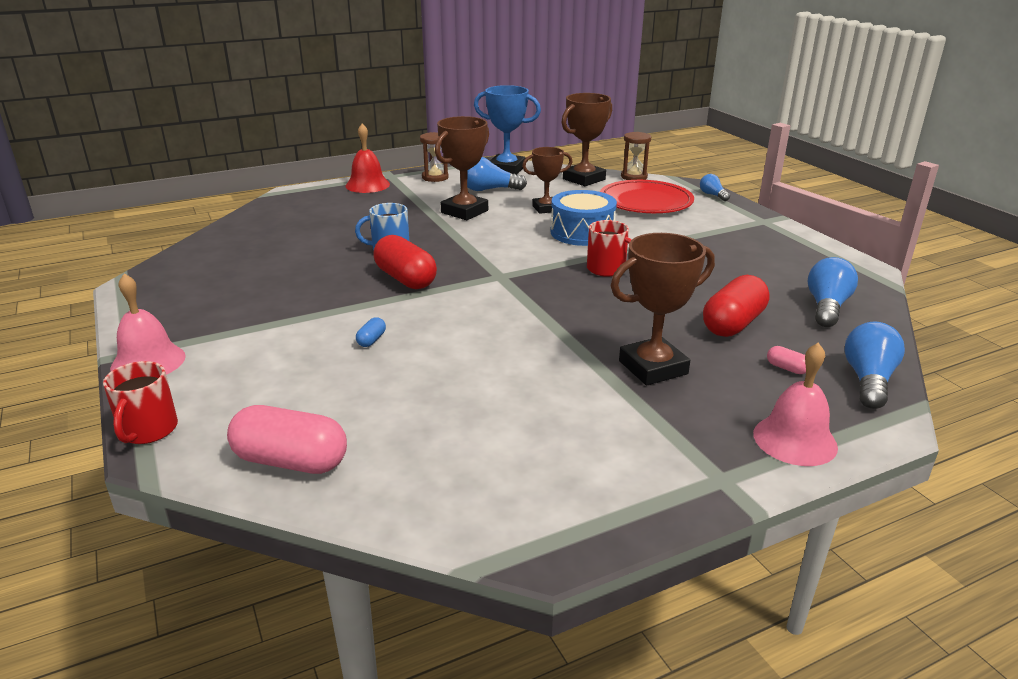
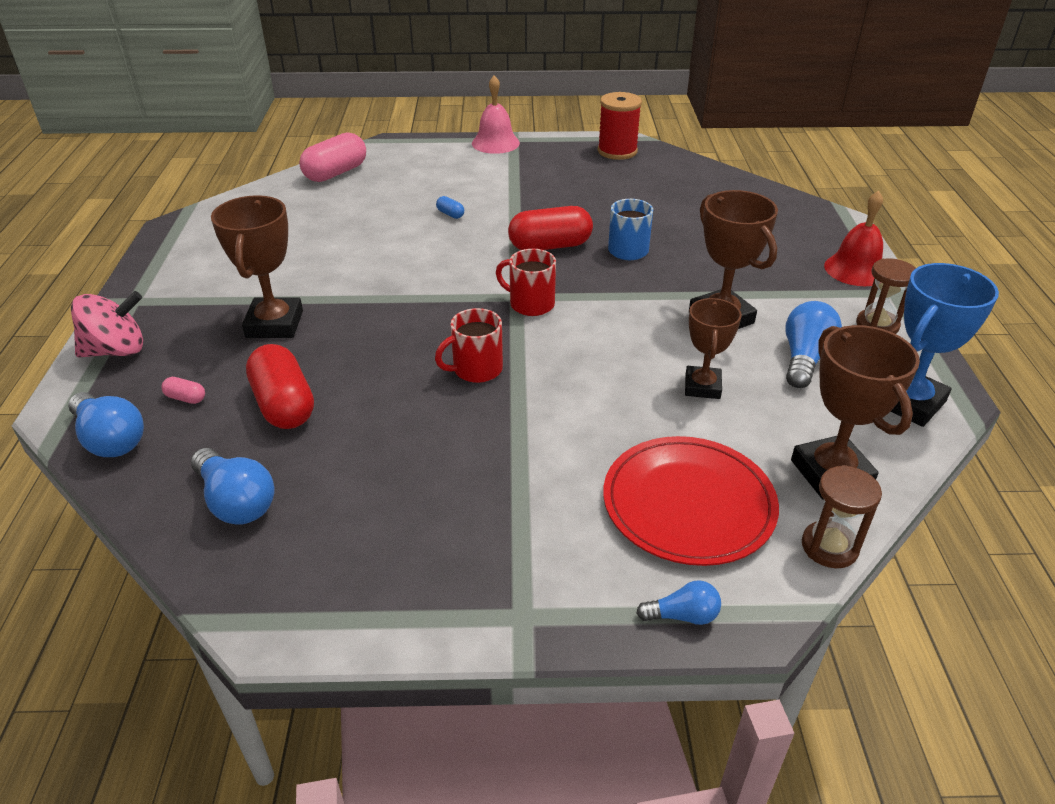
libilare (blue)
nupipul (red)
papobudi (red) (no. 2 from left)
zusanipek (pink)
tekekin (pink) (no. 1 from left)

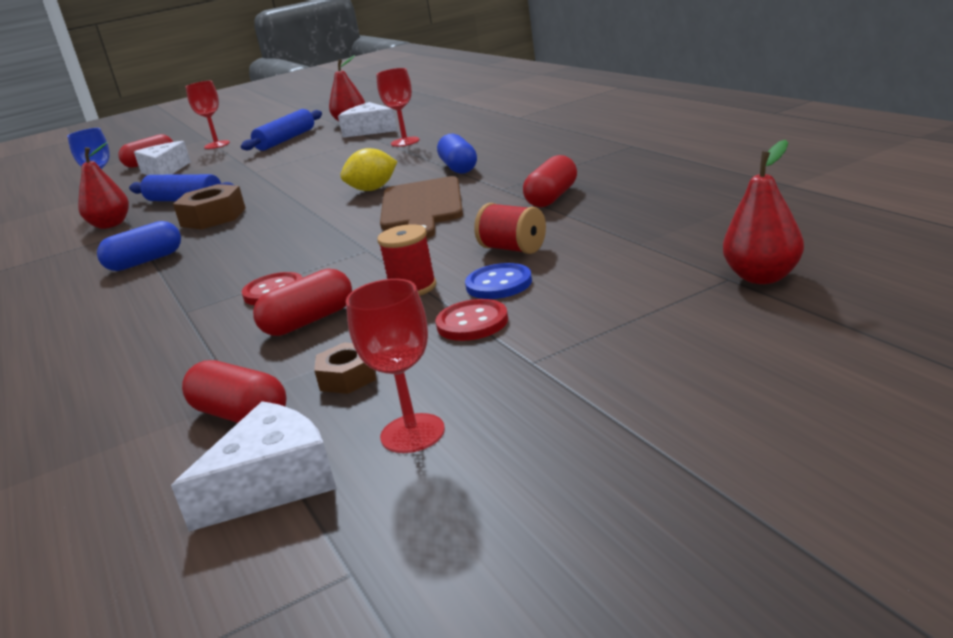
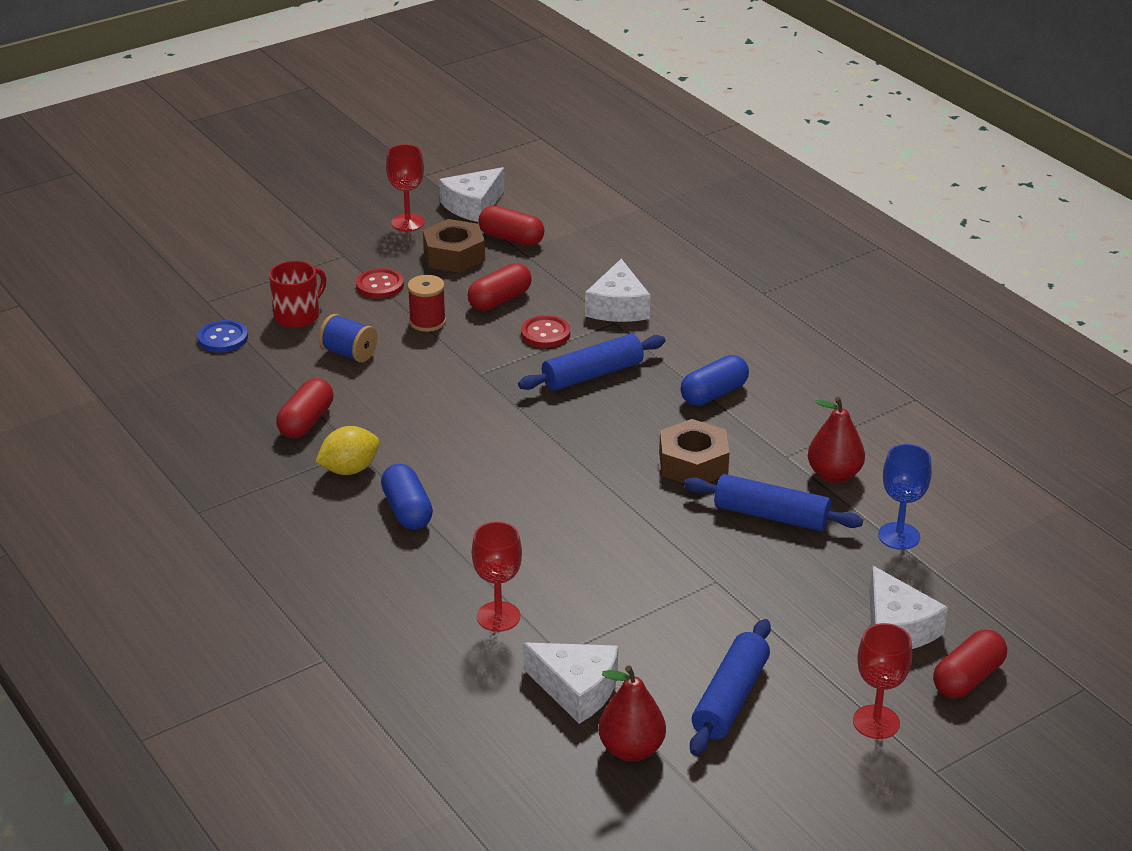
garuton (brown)
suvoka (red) (no. 3 from left in the first image)
papobudi (red)
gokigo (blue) (no. 1 from left)
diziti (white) (no. 3 from left)
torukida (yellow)
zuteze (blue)
nupipul (blue)
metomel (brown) (no. 1 from left)

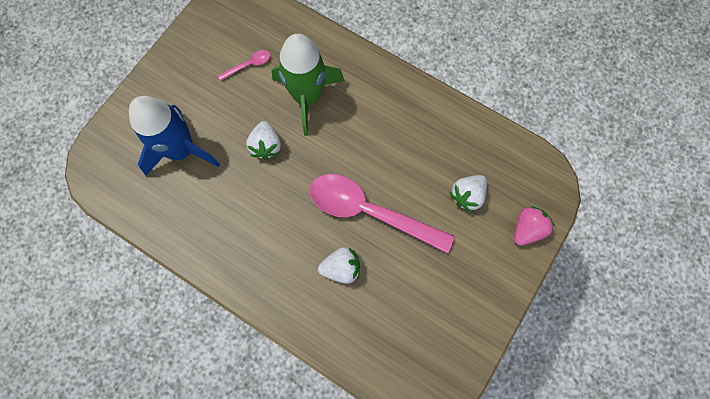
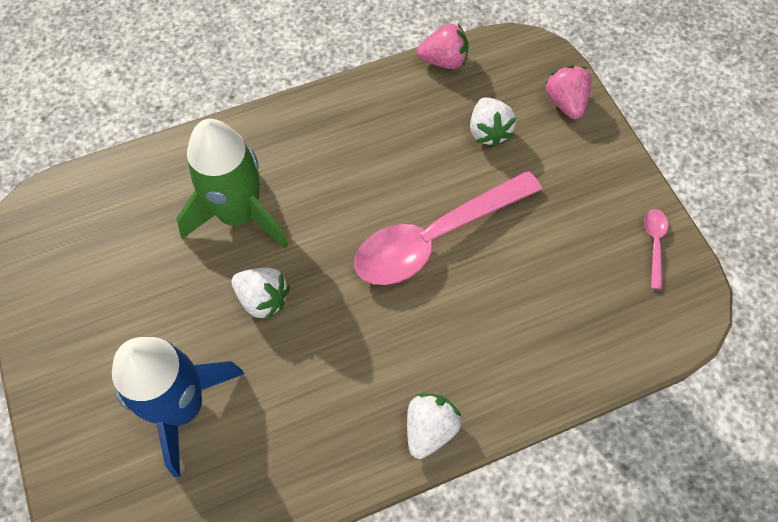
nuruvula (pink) (no. 1 from left)
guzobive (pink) (no. 2 from left)
nuruvula (white) (no. 2 from left)

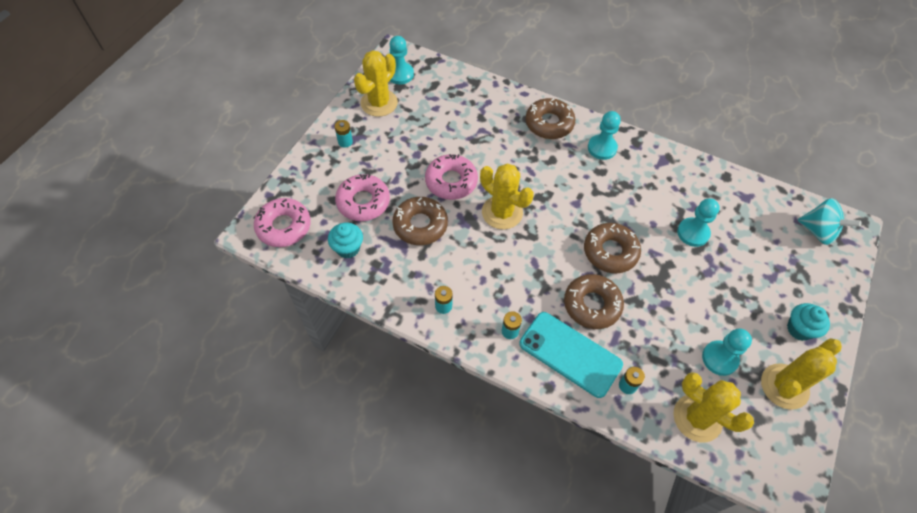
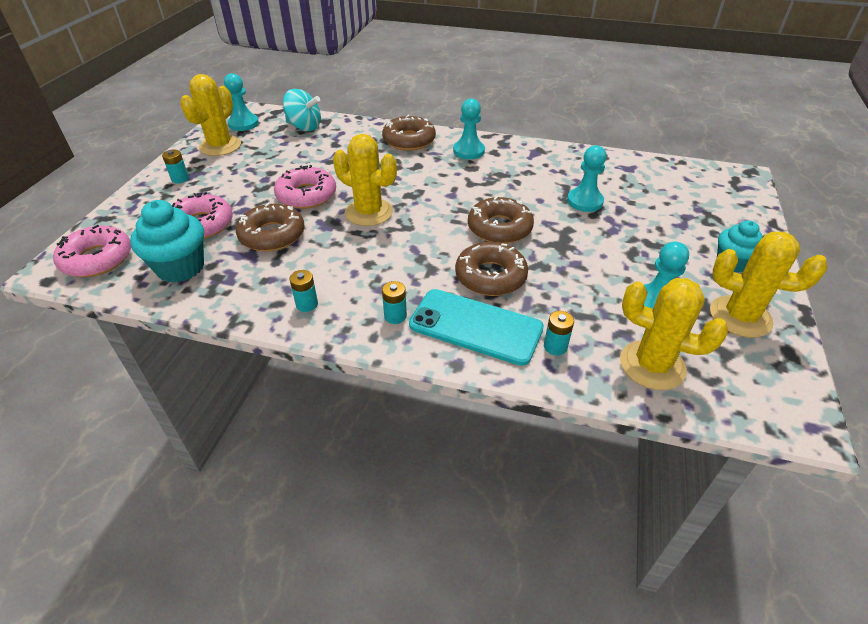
zusanipek (turquoise)
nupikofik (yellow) (no. 4 from left)
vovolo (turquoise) (no. 1 from left)

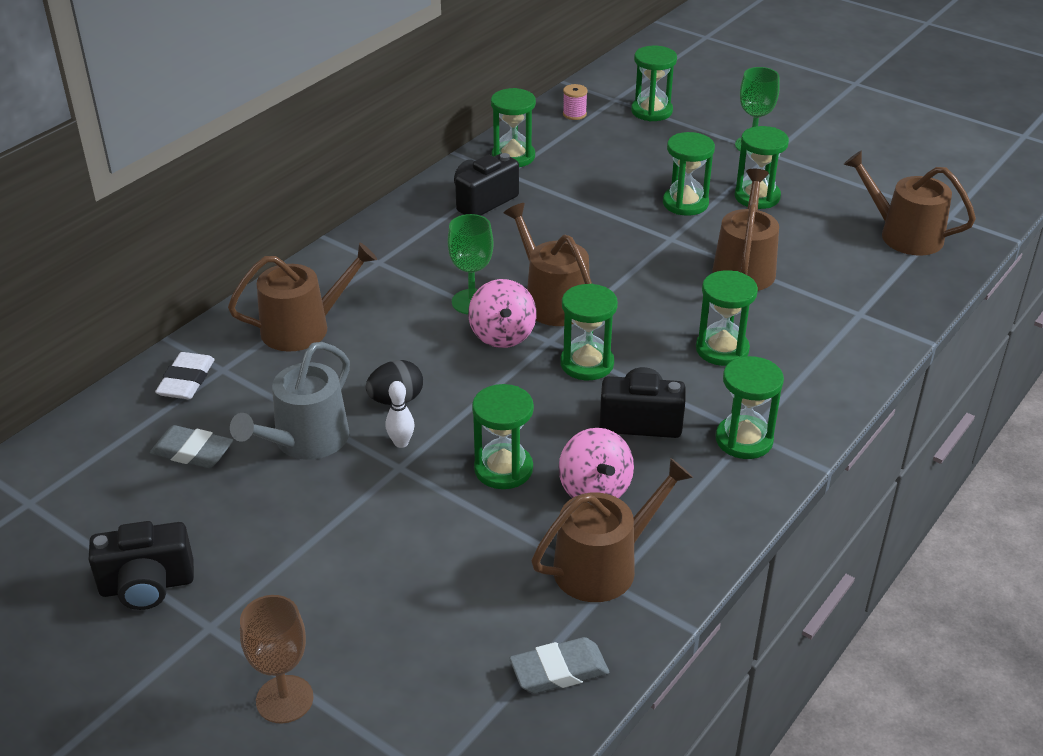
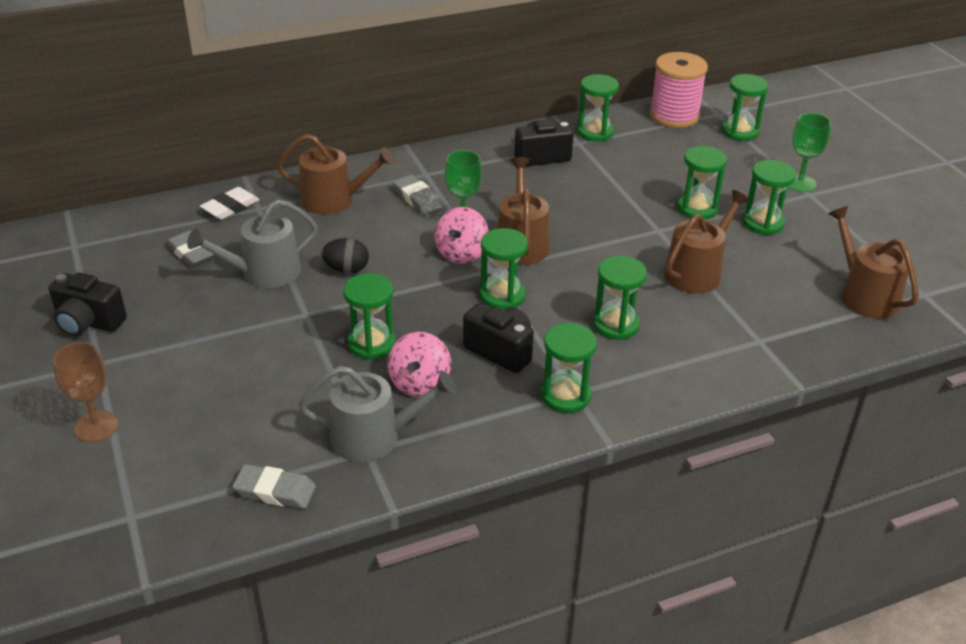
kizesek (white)
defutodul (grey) (no. 3 from left)
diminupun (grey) (no. 2 from left)
nupipul (pink)

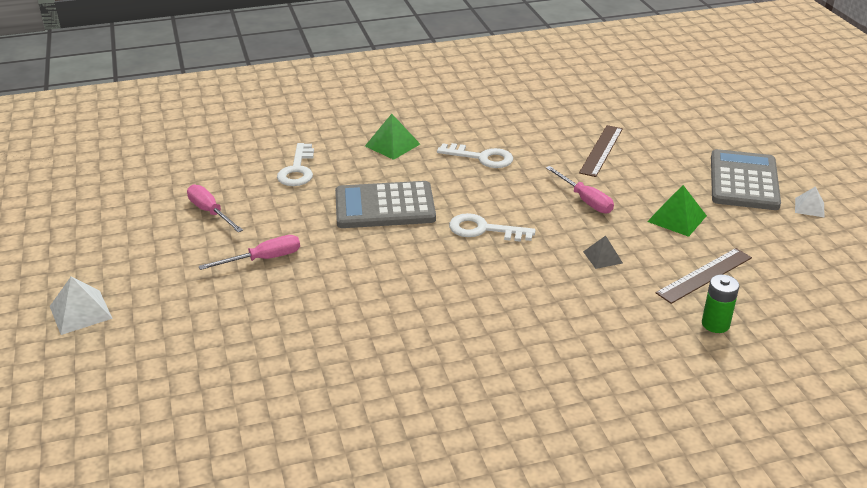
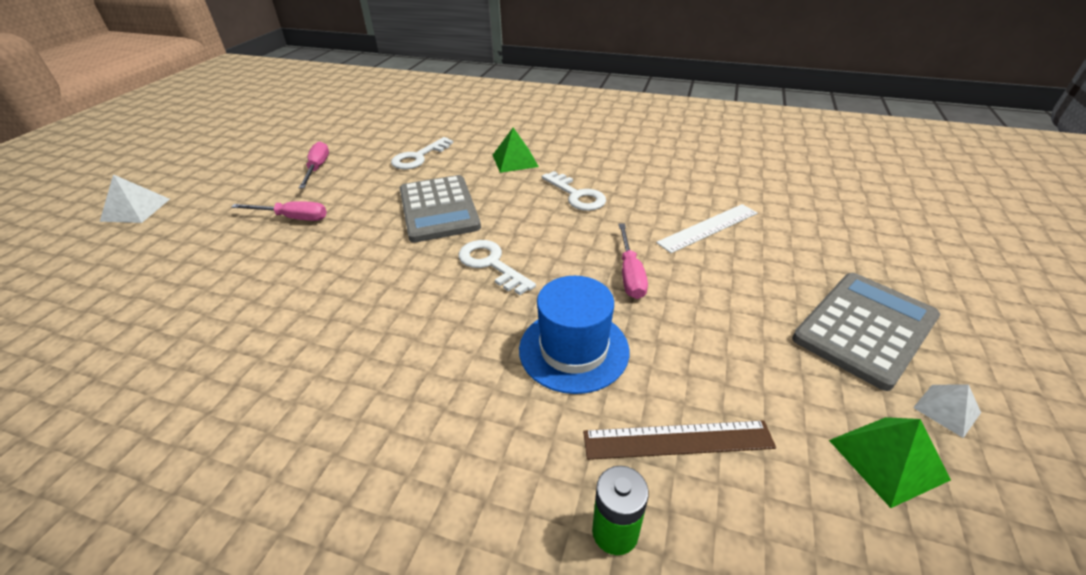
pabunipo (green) (no. 2 from left)
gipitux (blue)
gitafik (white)
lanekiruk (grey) (no. 1 from left)

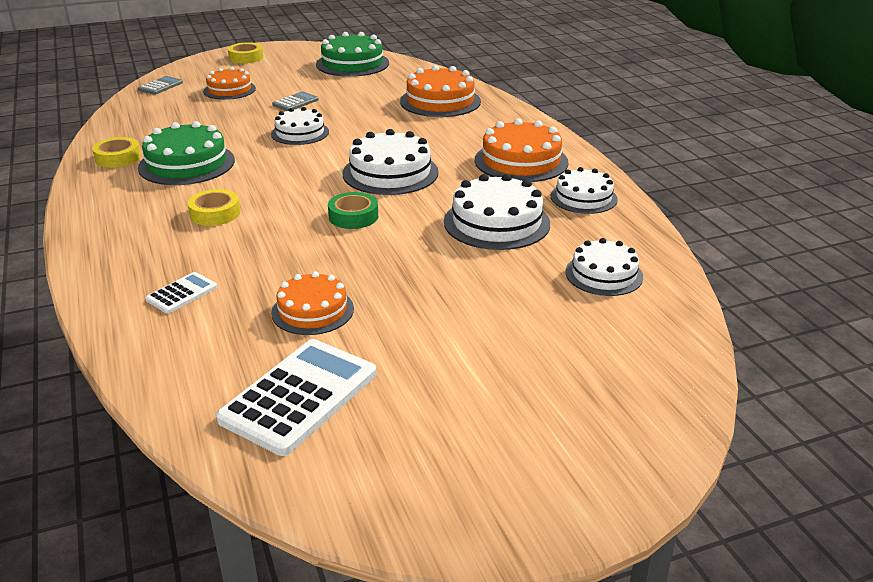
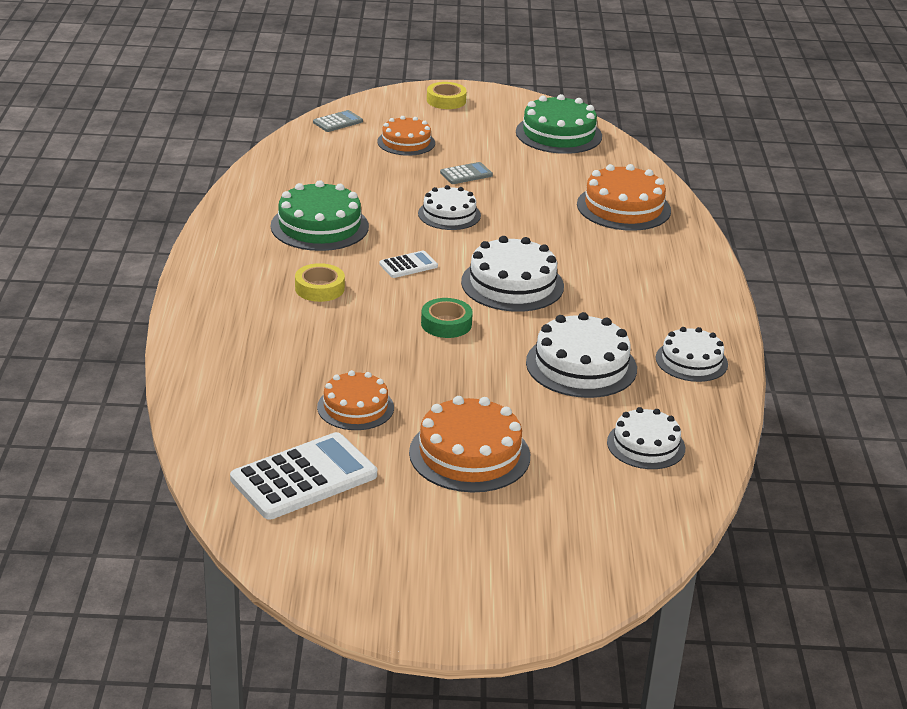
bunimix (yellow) (no. 1 from left in the first image)
lanekiruk (white) (no. 2 from left)
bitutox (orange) (no. 3 from left)

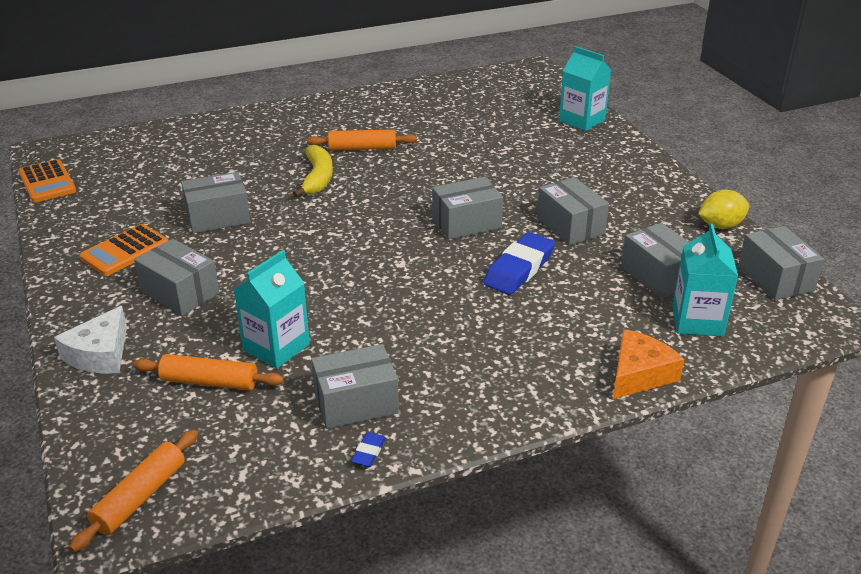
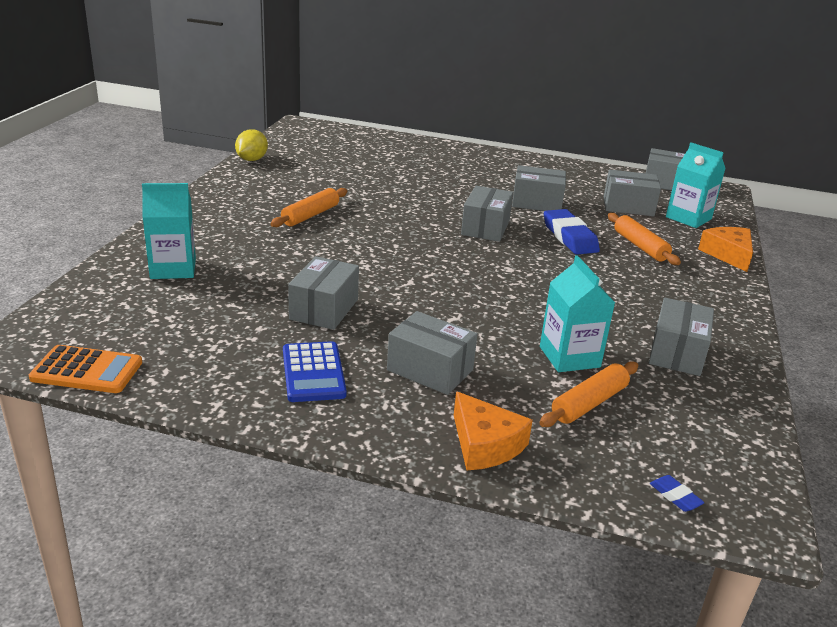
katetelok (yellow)
gokigo (orange) (no. 3 from left)
defutodul (blue) (no. 2 from left)
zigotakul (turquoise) (no. 1 from left)
torukida (yellow)
diziti (orange) (no. 1 from left)
lanekiruk (blue)
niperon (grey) (no. 2 from left)

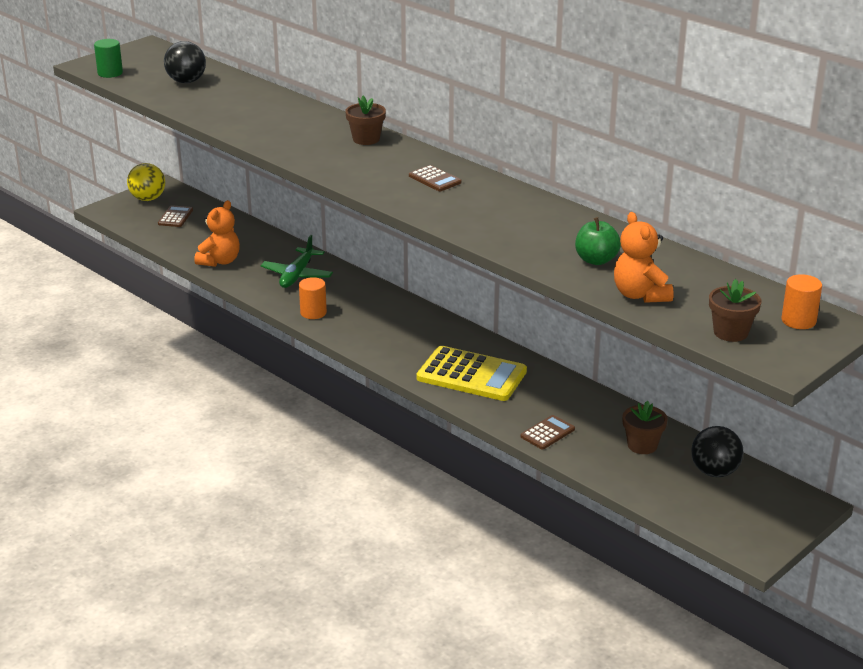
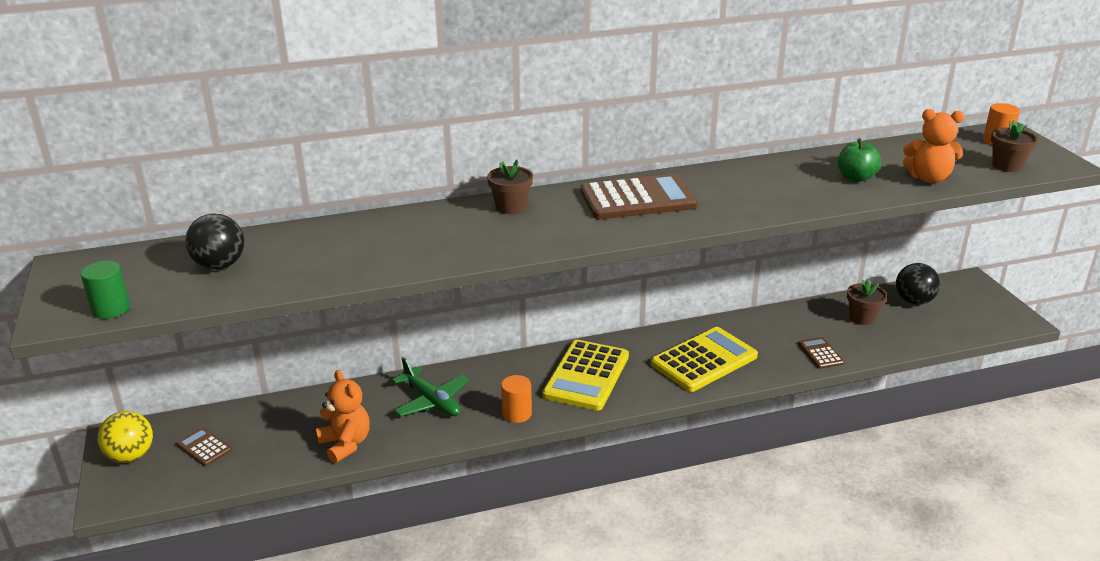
lanekiruk (yellow) (no. 1 from left)
lanekiruk (brown) (no. 2 from left)

